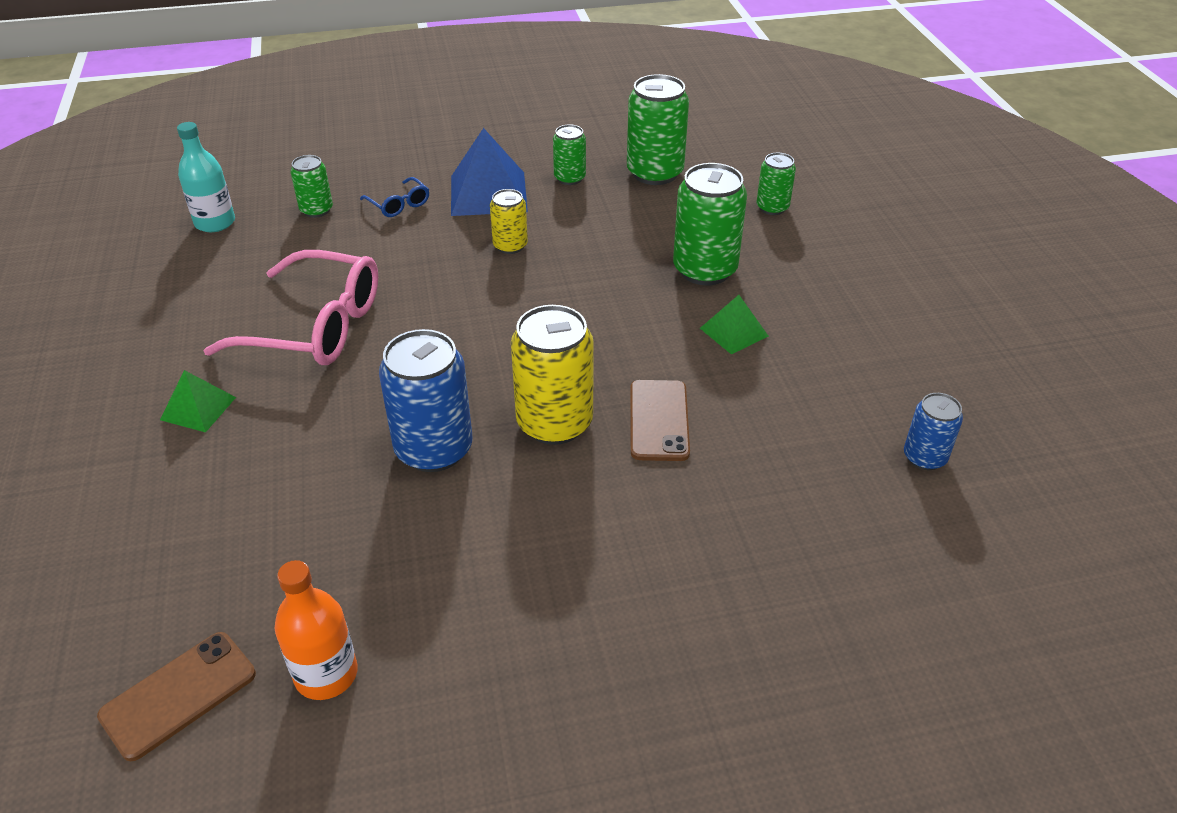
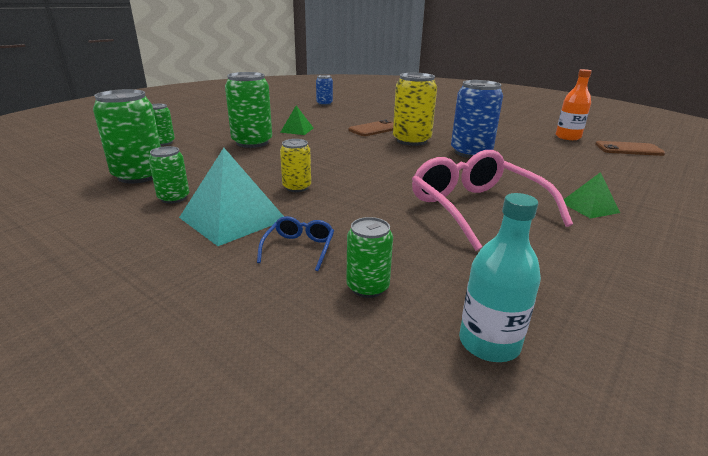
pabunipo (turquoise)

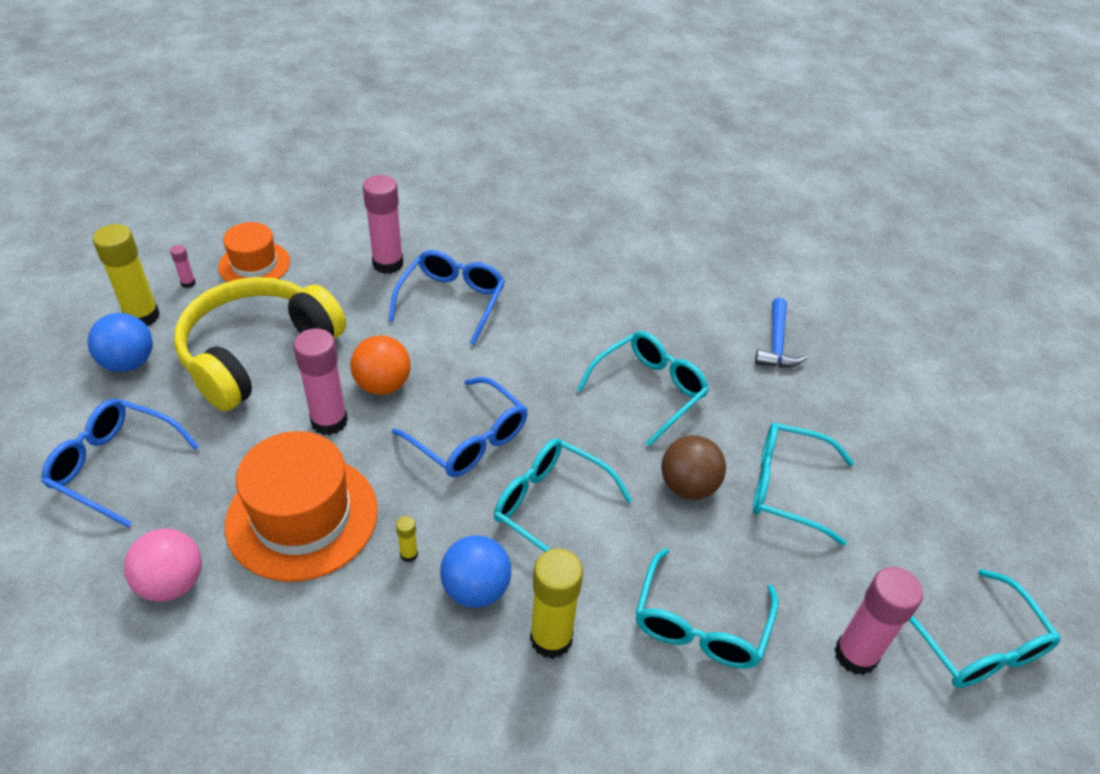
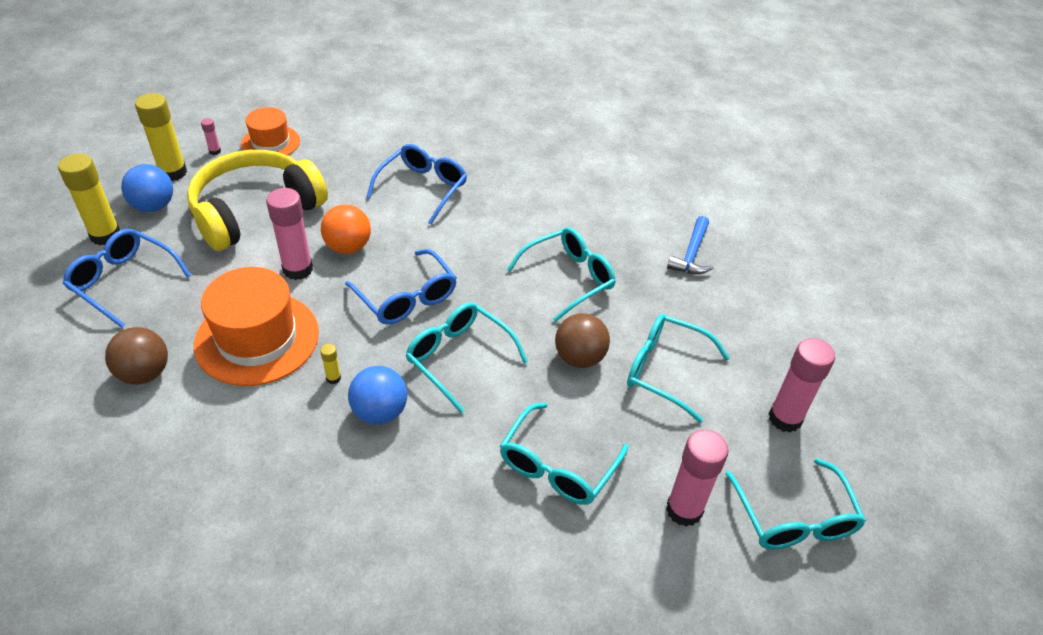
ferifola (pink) (no. 4 from left)
ferifola (yellow) (no. 1 from left)
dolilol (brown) (no. 1 from left)

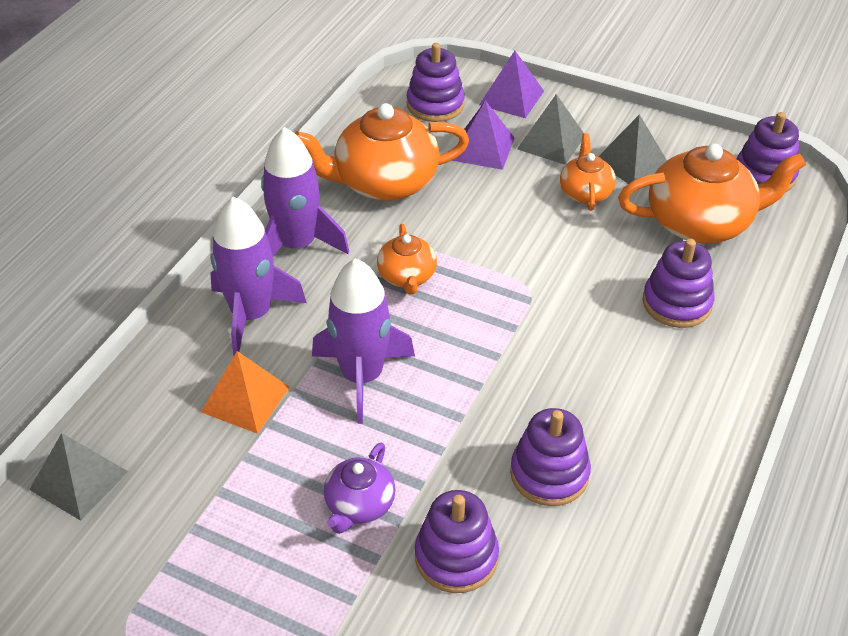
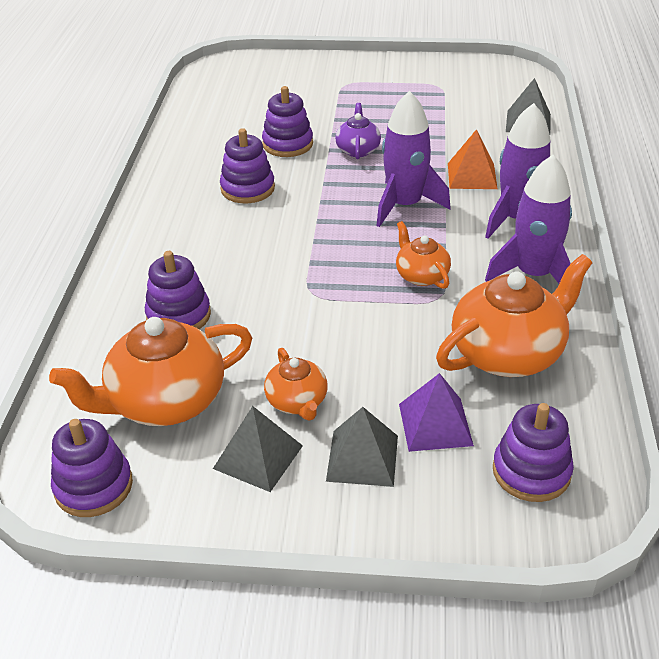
pabunipo (purple) (no. 2 from left in the first image)

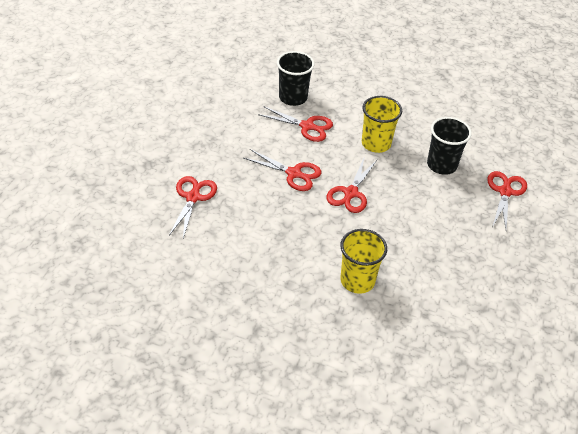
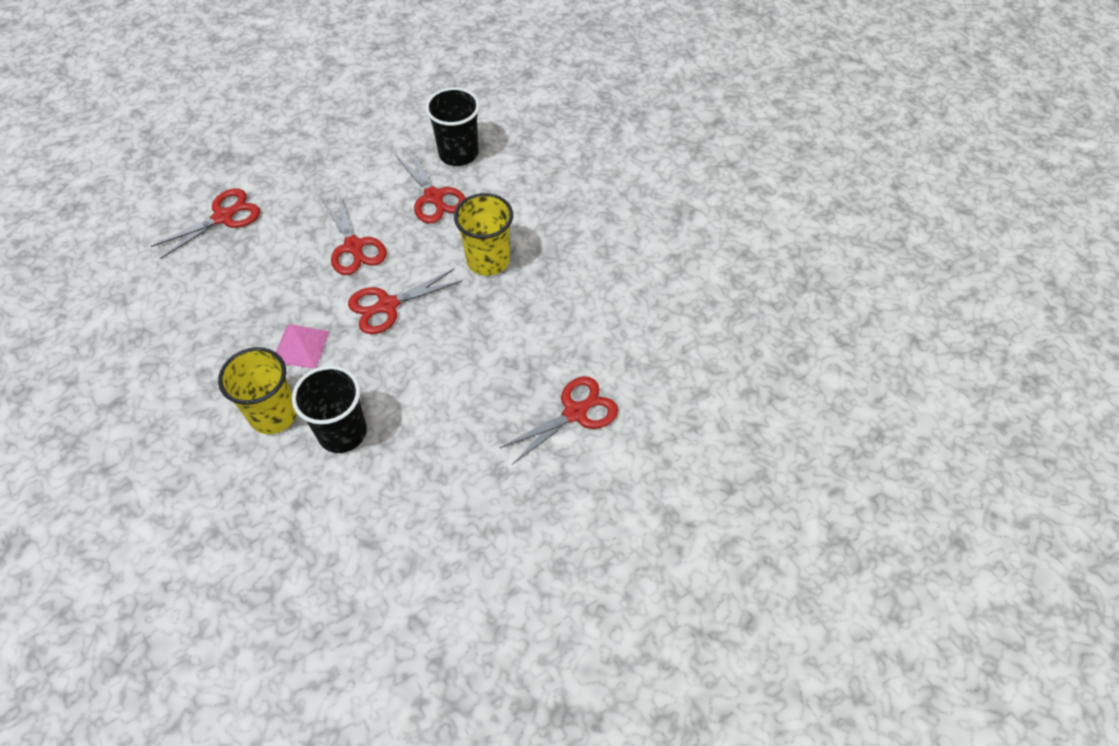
pabunipo (pink)
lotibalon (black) (no. 1 from left)

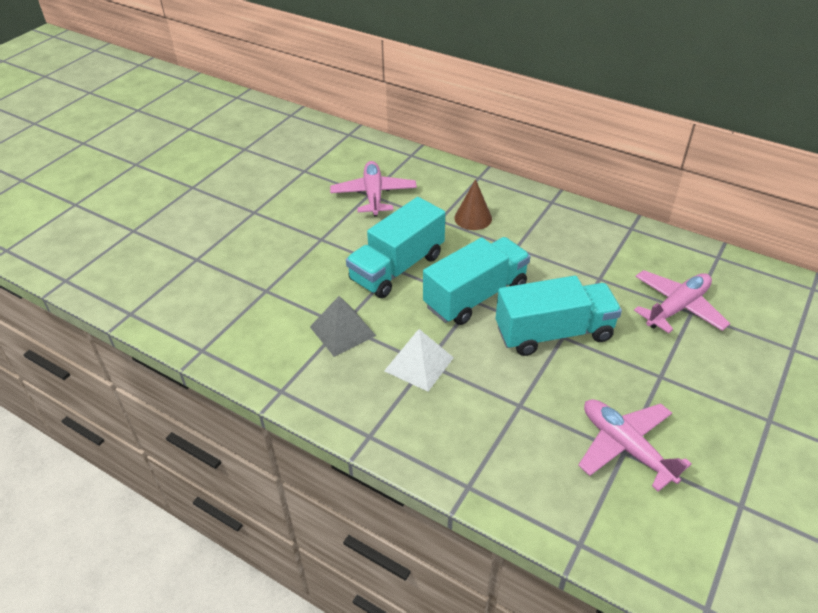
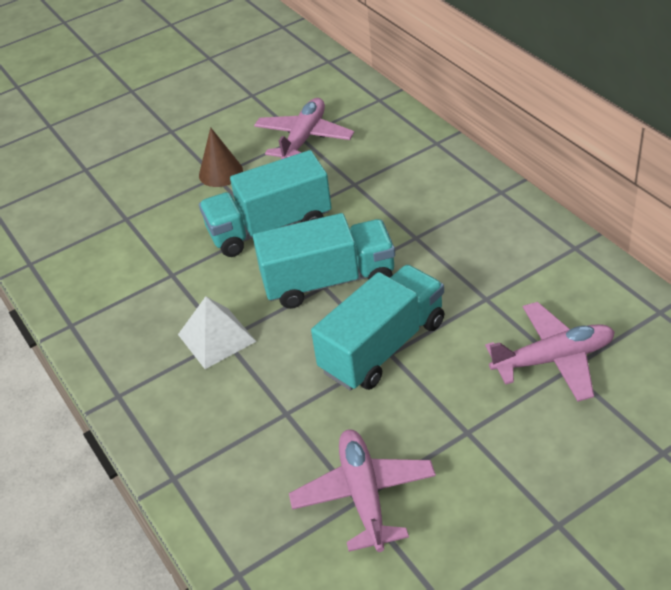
pabunipo (grey)
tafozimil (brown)
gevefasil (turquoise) (no. 3 from left)

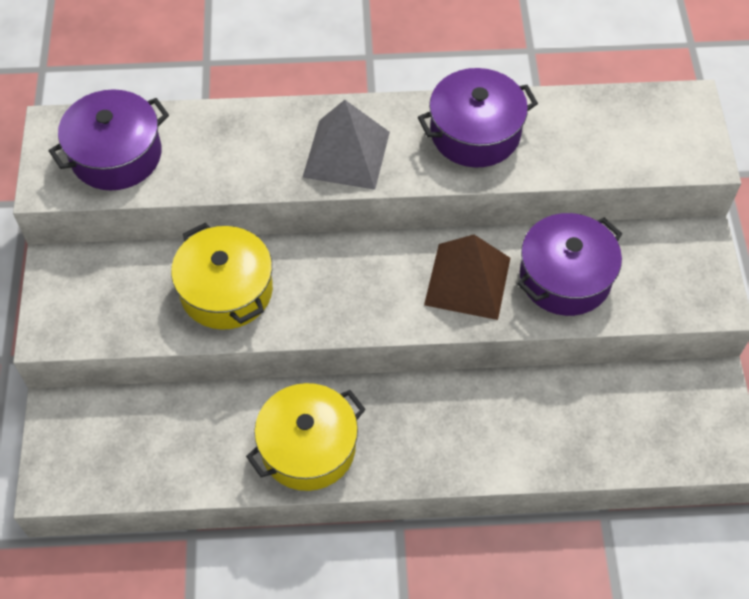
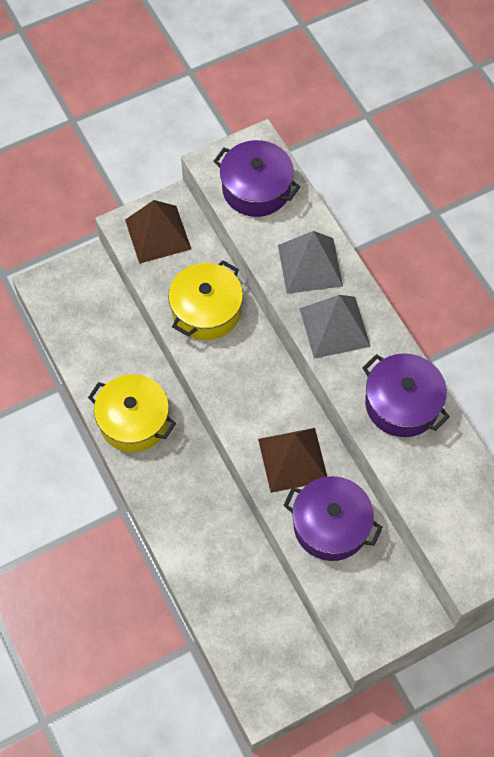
pabunipo (brown) (no. 1 from left)
pabunipo (grey) (no. 1 from left)

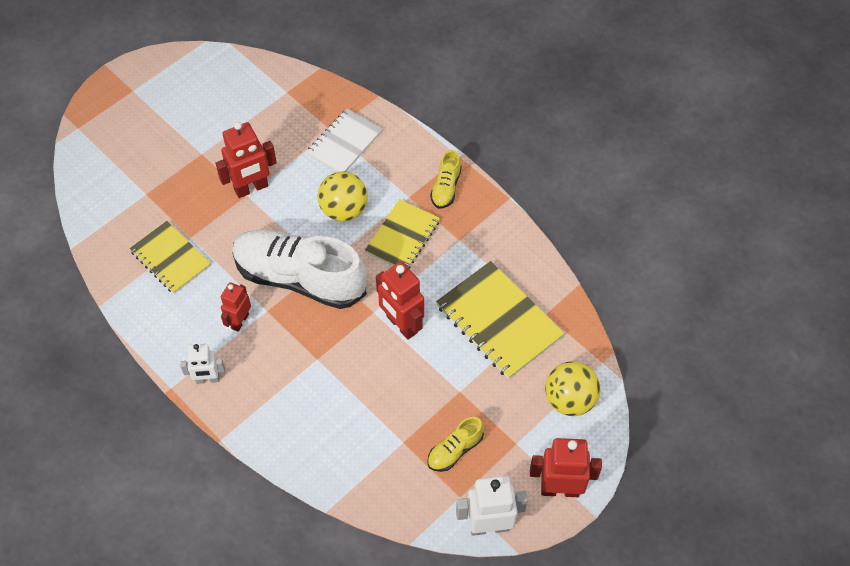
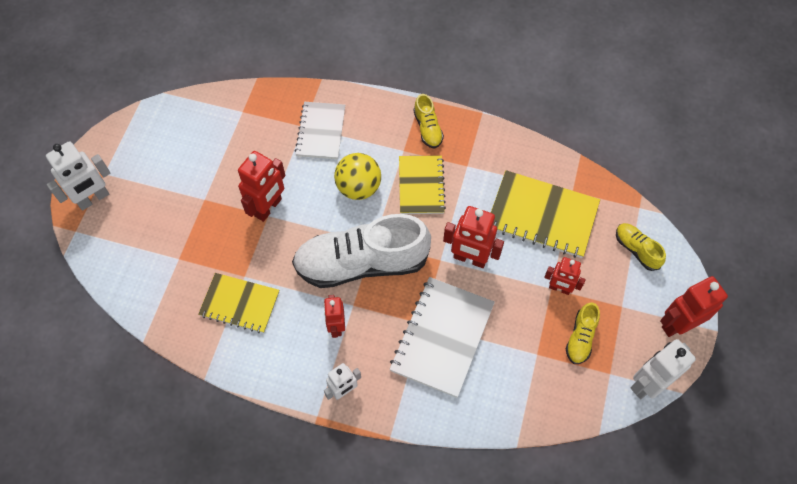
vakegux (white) (no. 1 from left)
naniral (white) (no. 2 from left)
vakegux (red) (no. 4 from left)
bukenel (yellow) (no. 3 from left)

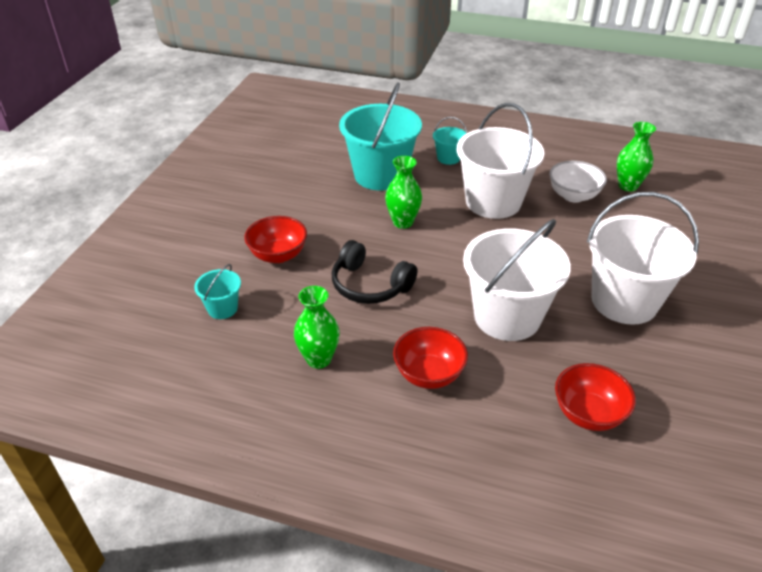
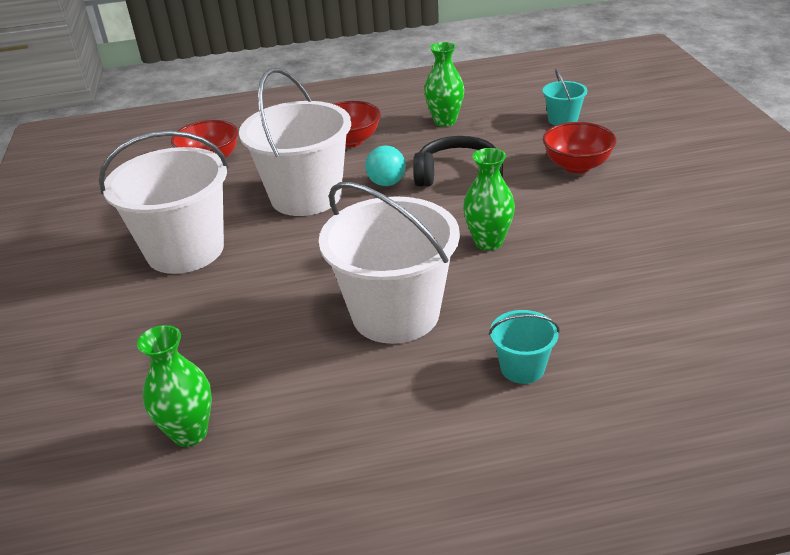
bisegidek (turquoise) (no. 2 from left in the first image)
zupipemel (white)
dolilol (turquoise)

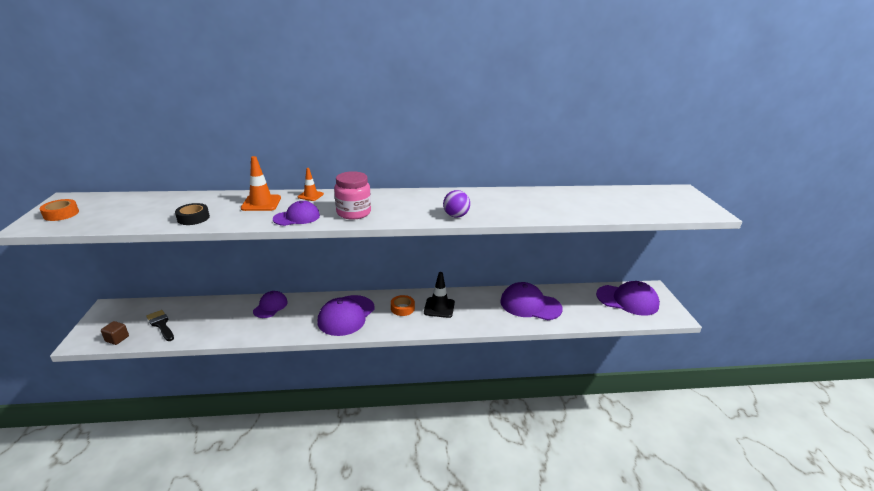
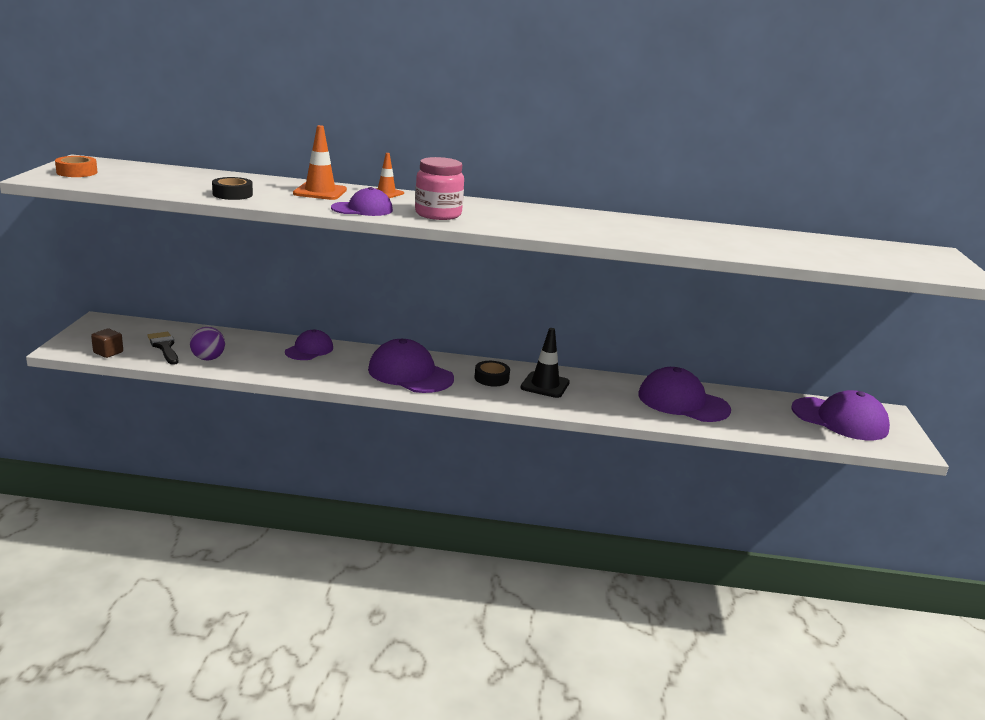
dolilol (purple)
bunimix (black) (no. 2 from left)
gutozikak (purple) (no. 3 from left)

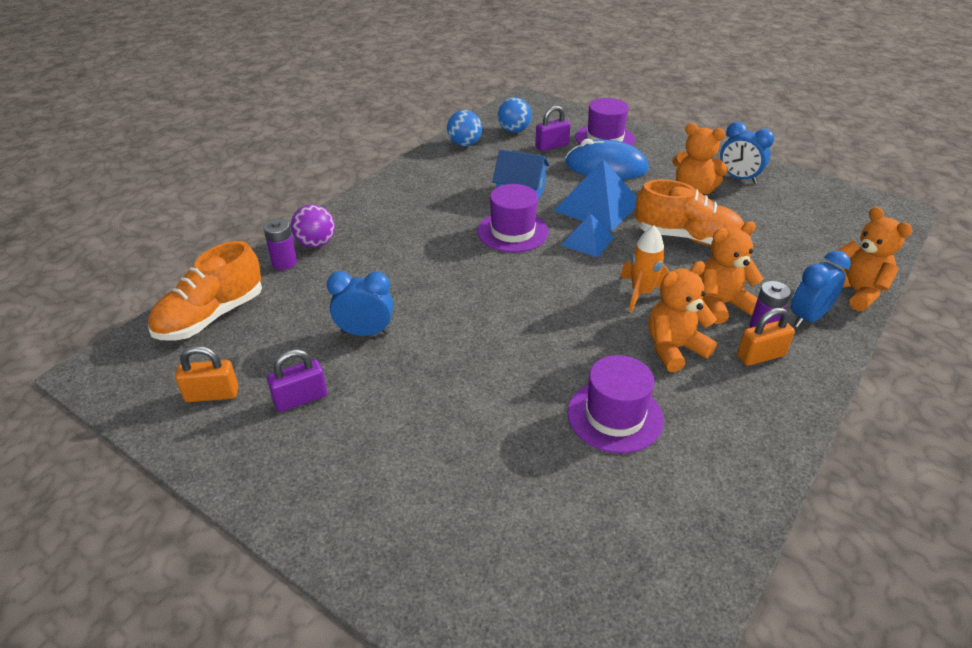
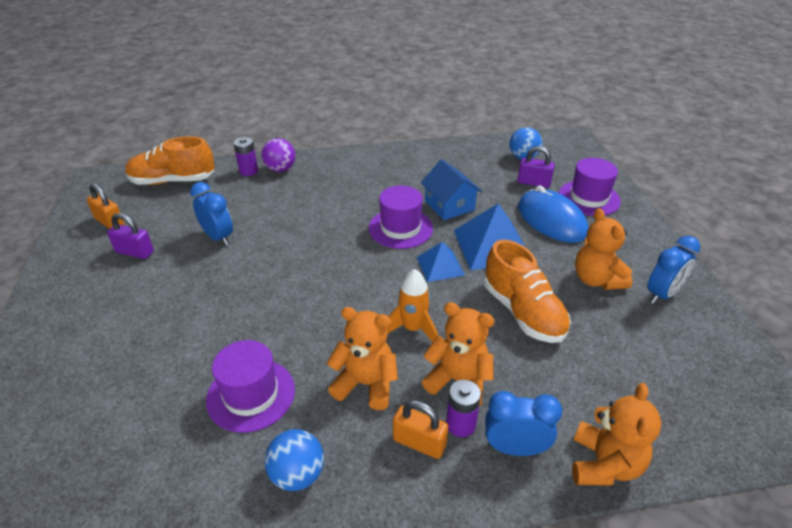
dolilol (blue) (no. 1 from left)
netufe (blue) (no. 3 from left)

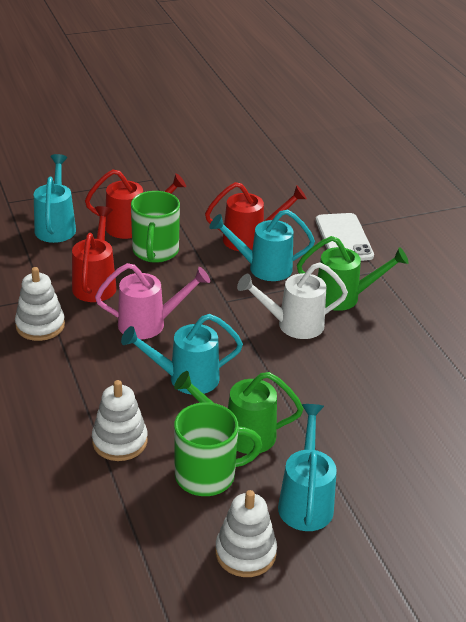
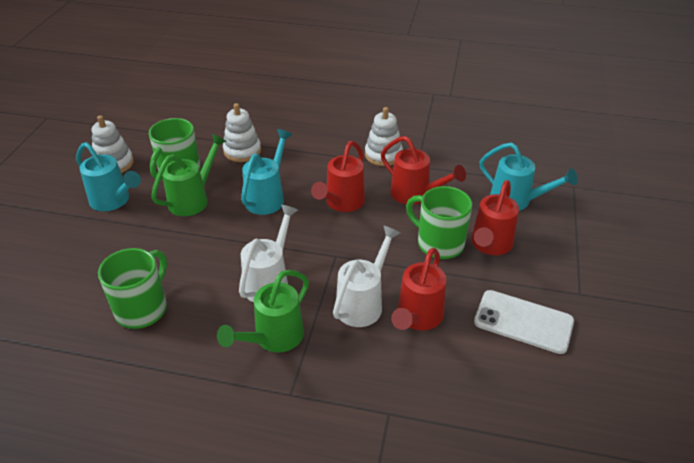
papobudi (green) (no. 1 from left)
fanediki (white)
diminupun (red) (no. 1 from left)
diminupun (white) (no. 2 from left)

